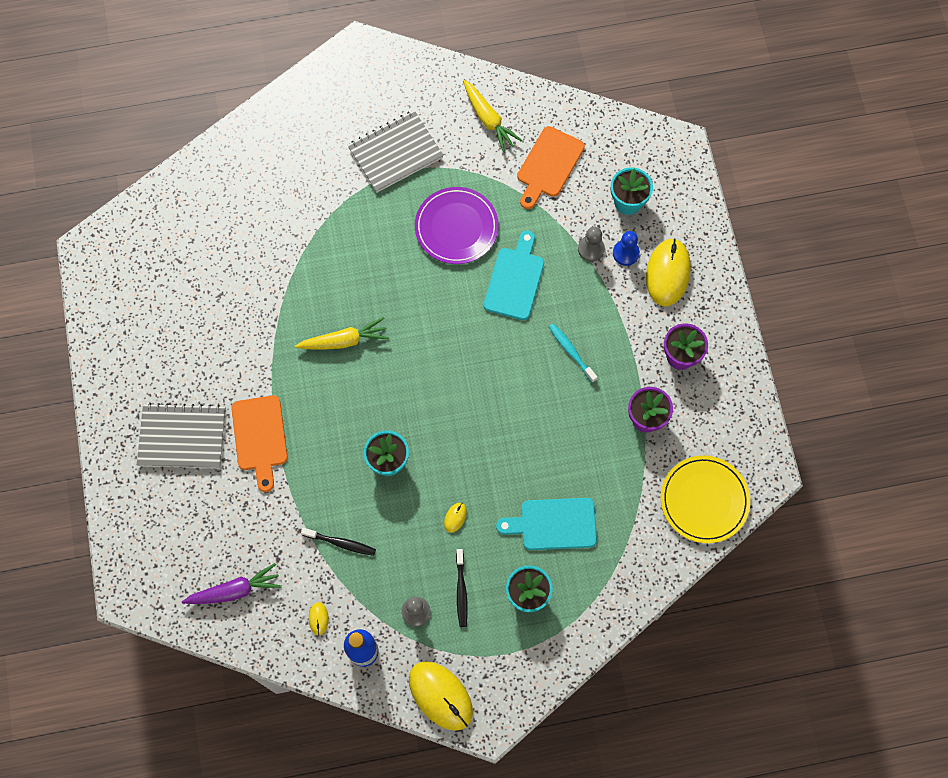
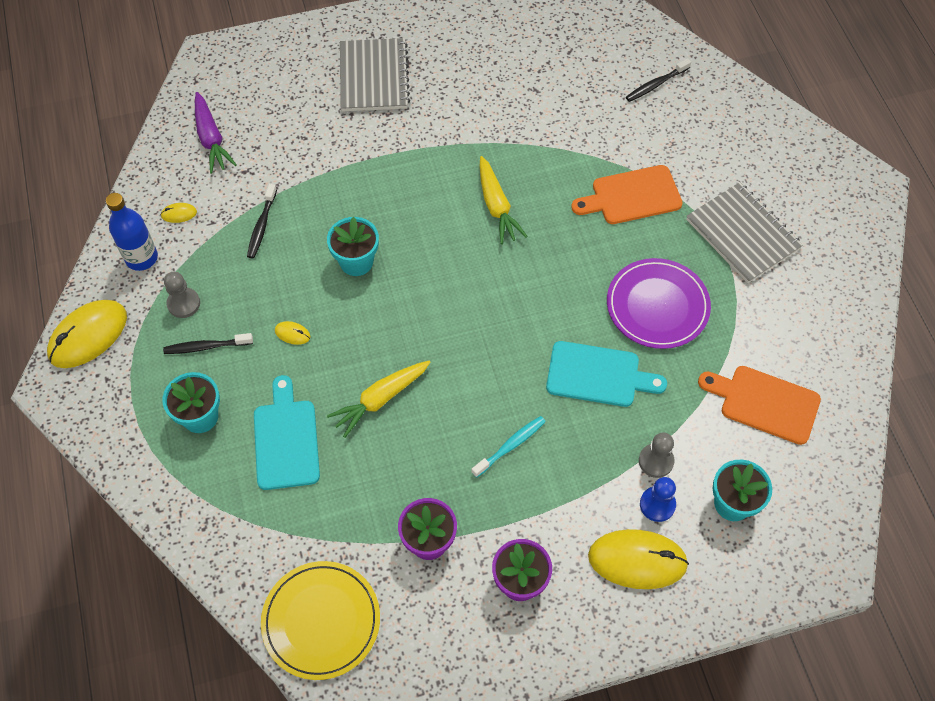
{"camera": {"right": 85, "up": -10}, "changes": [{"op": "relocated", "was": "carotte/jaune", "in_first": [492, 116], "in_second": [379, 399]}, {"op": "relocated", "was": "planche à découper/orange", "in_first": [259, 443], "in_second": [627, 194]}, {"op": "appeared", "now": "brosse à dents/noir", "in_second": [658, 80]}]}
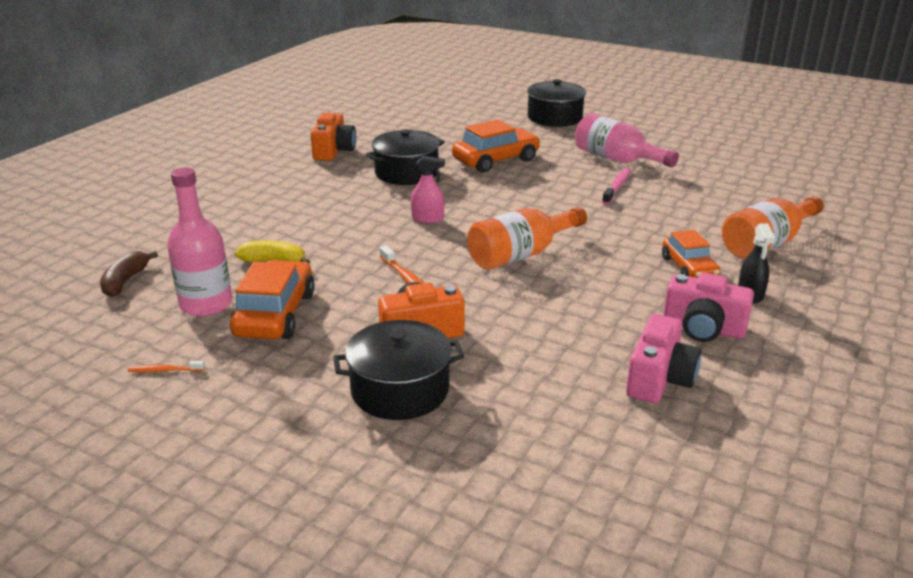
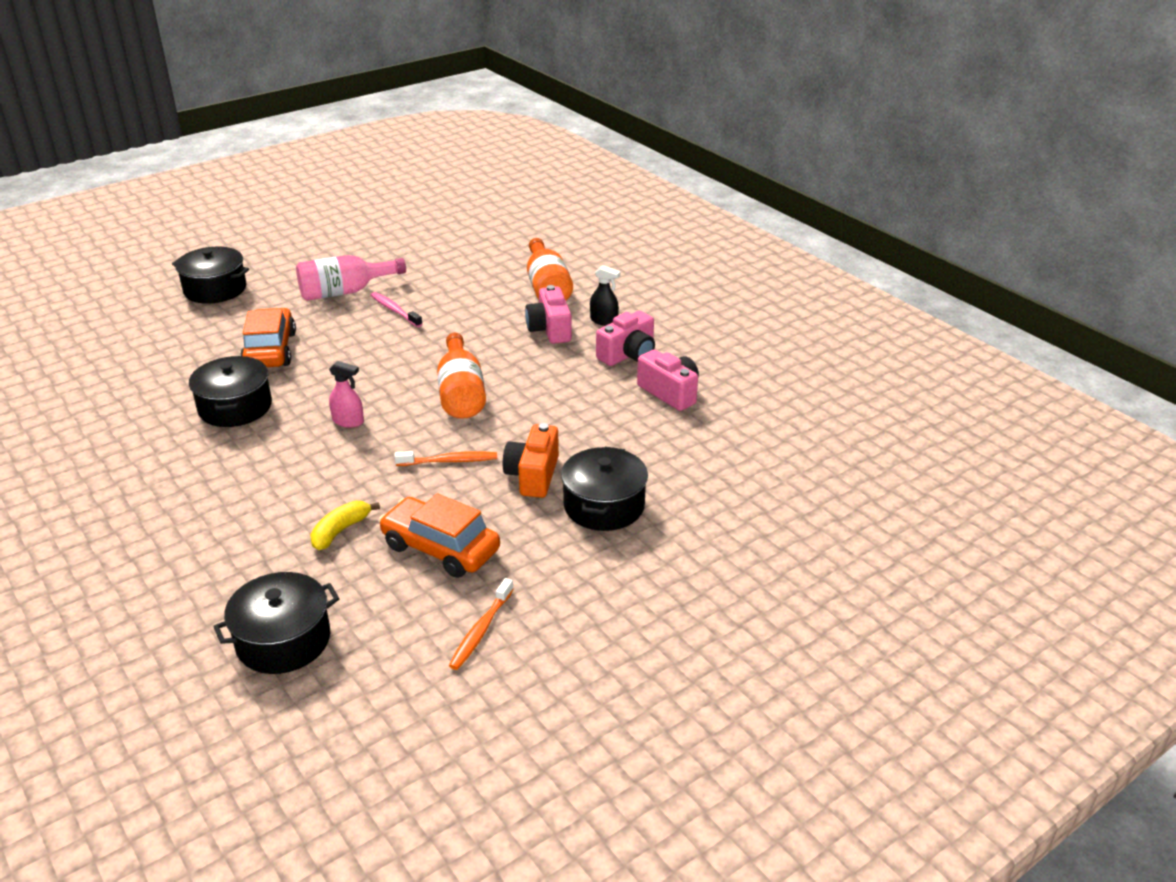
{"camera": {"right": -65, "up": 5}, "changes": [{"op": "missing", "was": "appareil photo/orange", "in_first": [333, 137]}, {"op": "spun", "was": "vaporisateur/rose", "in_first": [428, 189], "in_second": [346, 394], "clockwise": 75}, {"op": "missing", "was": "bouteille/rose", "in_first": [199, 242]}, {"op": "exchanged", "was": "voiture/orange", "now": "appareil photo/rose", "in_first": [691, 254], "in_second": [548, 314]}, {"op": "exchanged", "was": "banane/marron", "now": "marmite/noir", "in_first": [129, 274], "in_second": [276, 623]}, {"op": "size", "was": "brosse à dents/orange", "in_first": [166, 366], "in_second": [481, 624], "ratio": 1.66}]}
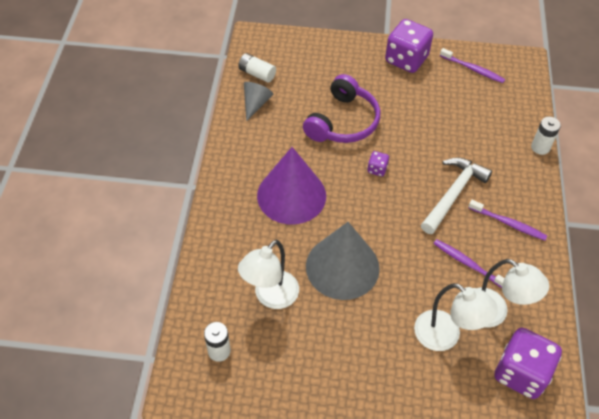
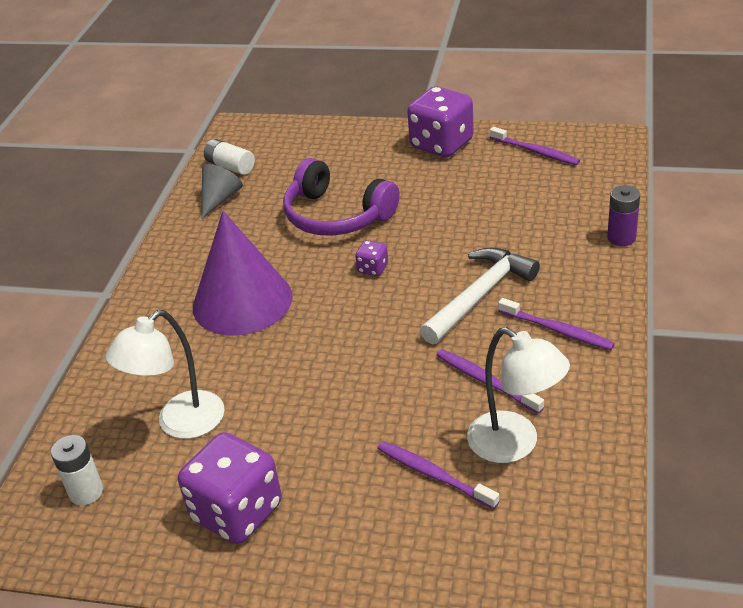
{"camera": {"right": 10, "up": -15}, "changes": [{"op": "spun", "was": "casque audio/violet", "in_first": [342, 108], "in_second": [341, 197], "clockwise": 90}, {"op": "colour", "was": "pile/blanc", "now": "pile/violet", "in_first": [546, 136], "in_second": [623, 216]}, {"op": "missing", "was": "cône/gris", "in_first": [343, 261]}, {"op": "exchanged", "was": "lampe/blanc", "now": "brosse à dents/violet", "in_first": [456, 317], "in_second": [438, 475]}, {"op": "relocated", "was": "dé/violet", "in_first": [528, 363], "in_second": [230, 488]}]}
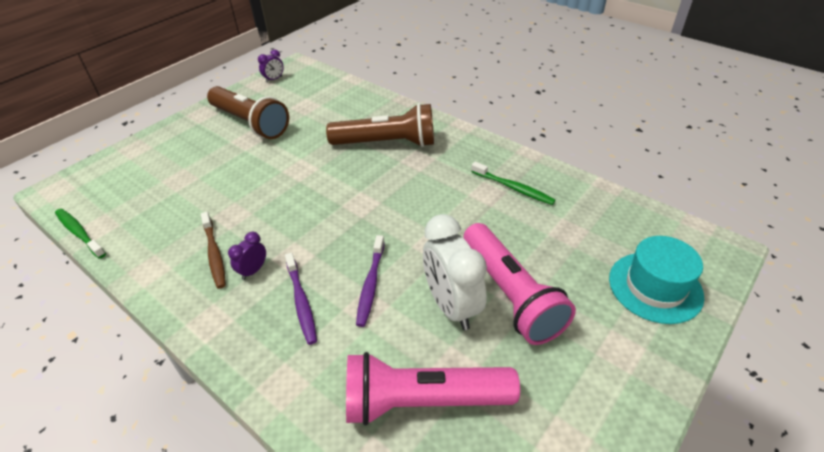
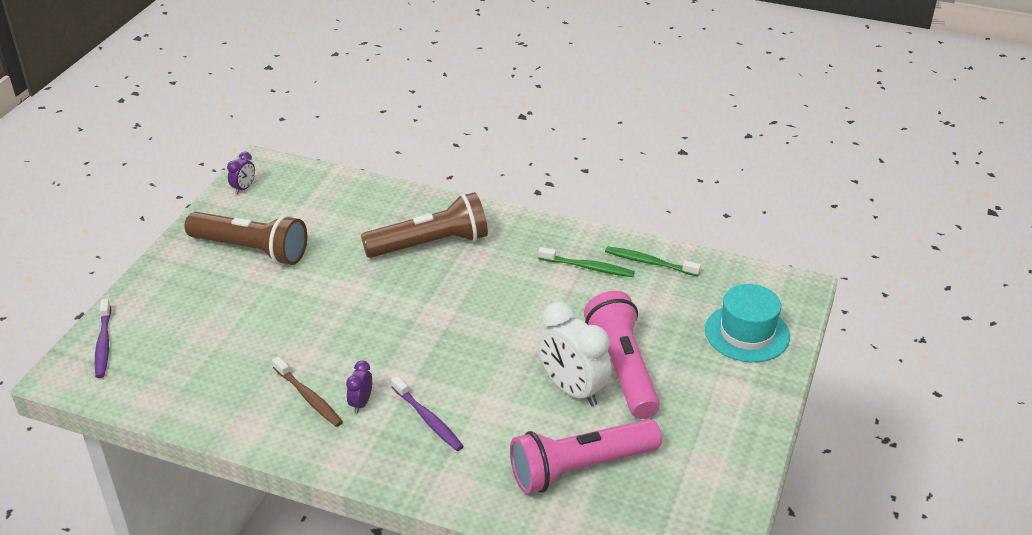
{"camera": {"right": -20, "up": -5}, "changes": [{"op": "relocated", "was": "brosse à dents/vert", "in_first": [80, 234], "in_second": [653, 261]}, {"op": "spun", "was": "lampe de poche/rose", "in_first": [519, 284], "in_second": [622, 355], "clockwise": -150}, {"op": "relocated", "was": "brosse à dents/violet", "in_first": [370, 281], "in_second": [103, 338]}]}
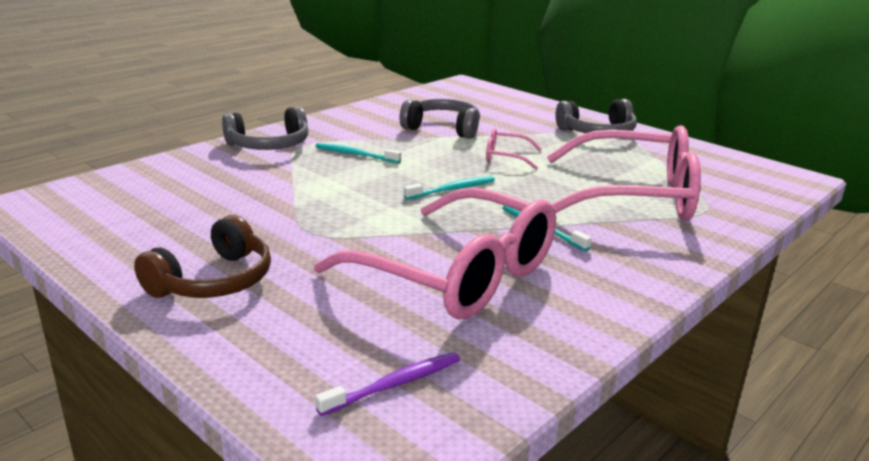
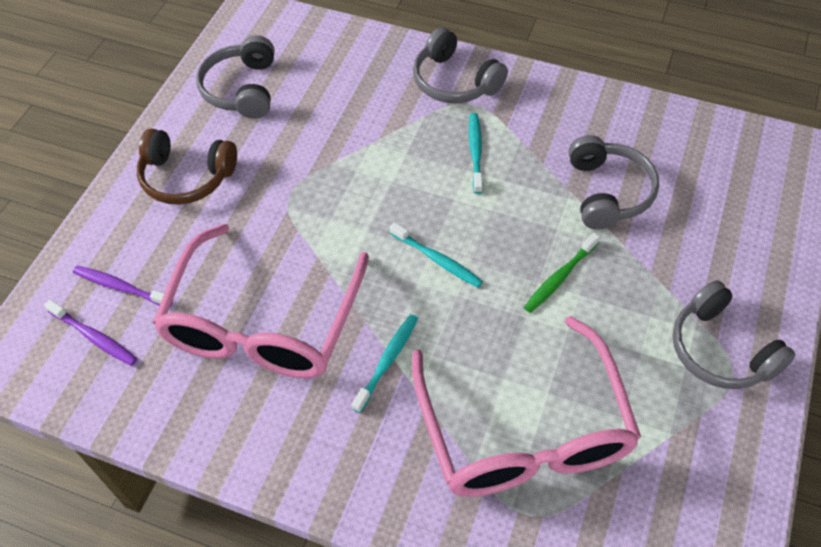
{"camera": {"right": 70, "up": 30}, "changes": [{"op": "exchanged", "was": "lunettes/rose", "now": "brosse à dents/vert", "in_first": [514, 149], "in_second": [562, 273]}, {"op": "appeared", "now": "casque audio/gris", "in_second": [235, 76]}, {"op": "appeared", "now": "brosse à dents/violet", "in_second": [123, 286]}]}
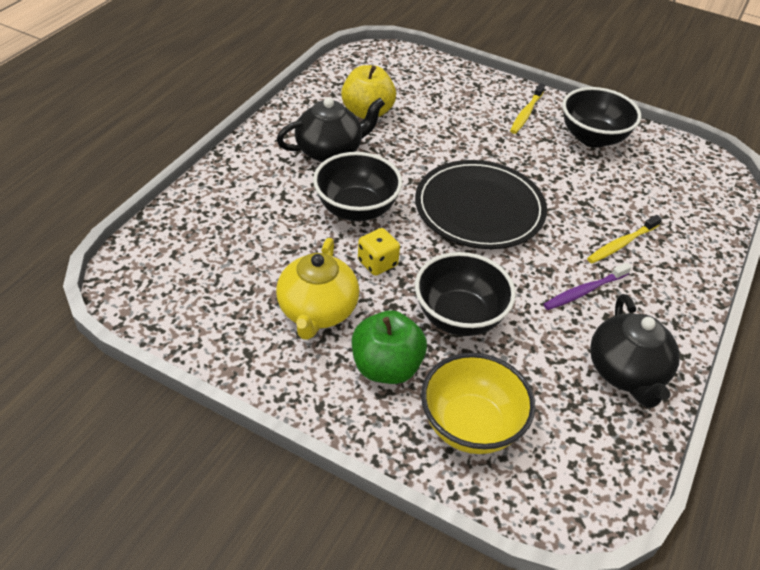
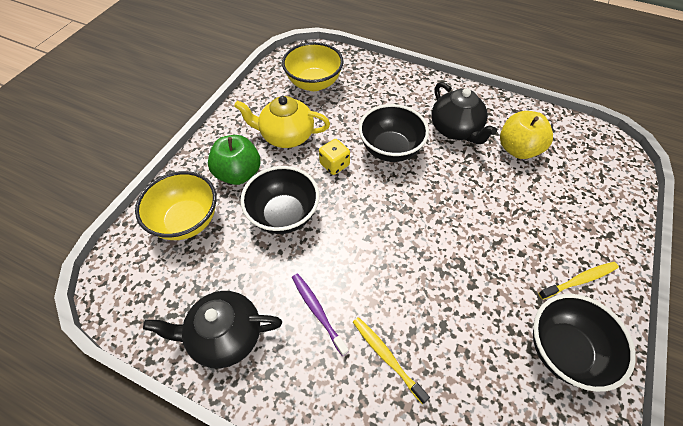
{"camera": {"right": 90, "up": 10}, "changes": [{"op": "spun", "was": "brosse à dents/jaune", "in_first": [527, 108], "in_second": [578, 281], "clockwise": 135}, {"op": "missing", "was": "assiette/noir", "in_first": [481, 204]}, {"op": "appeared", "now": "bol/jaune", "in_second": [313, 66]}]}
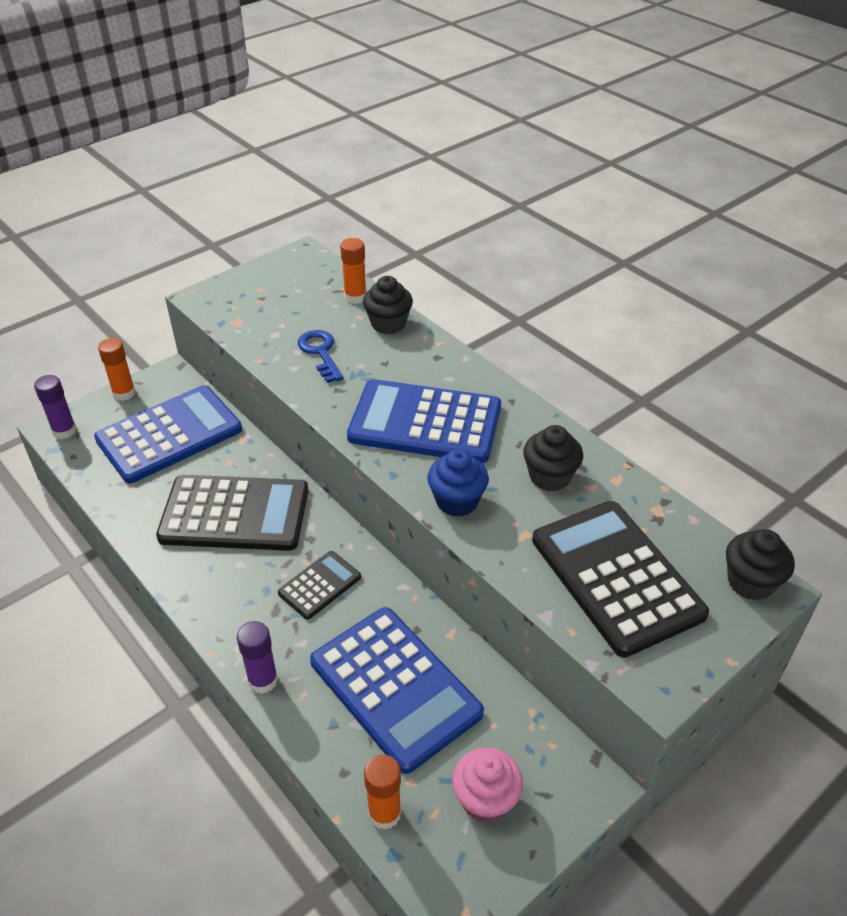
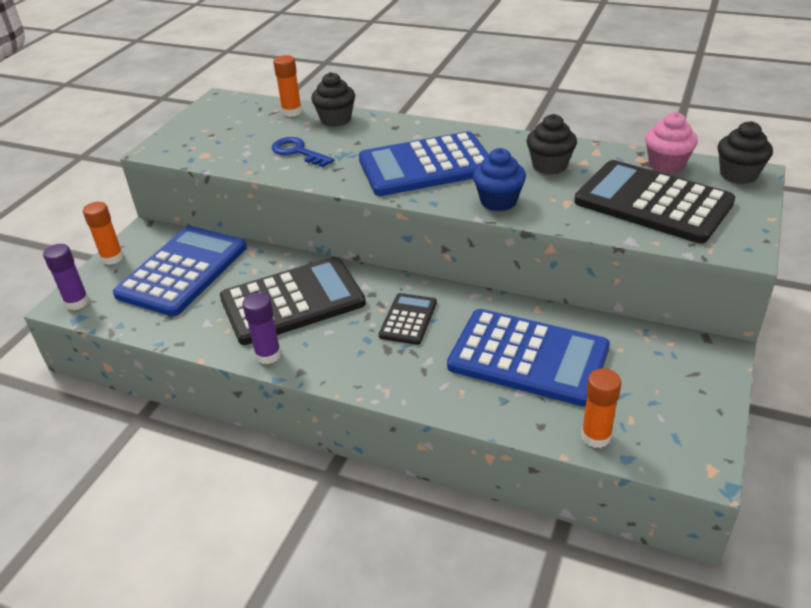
{"camera": {"right": -25, "up": -5}, "changes": [{"op": "relocated", "was": "bâton de colle/violet", "in_first": [257, 657], "in_second": [261, 328]}, {"op": "relocated", "was": "muffin/rose", "in_first": [487, 785], "in_second": [671, 142]}]}
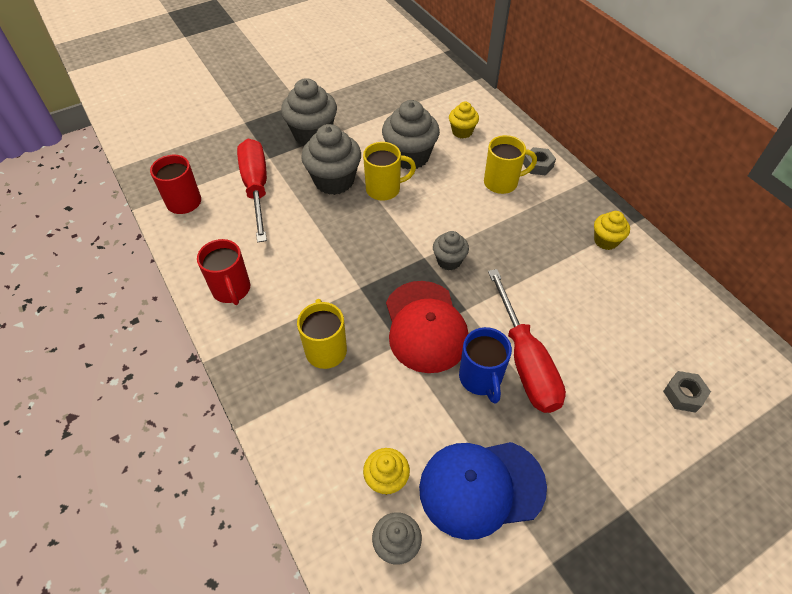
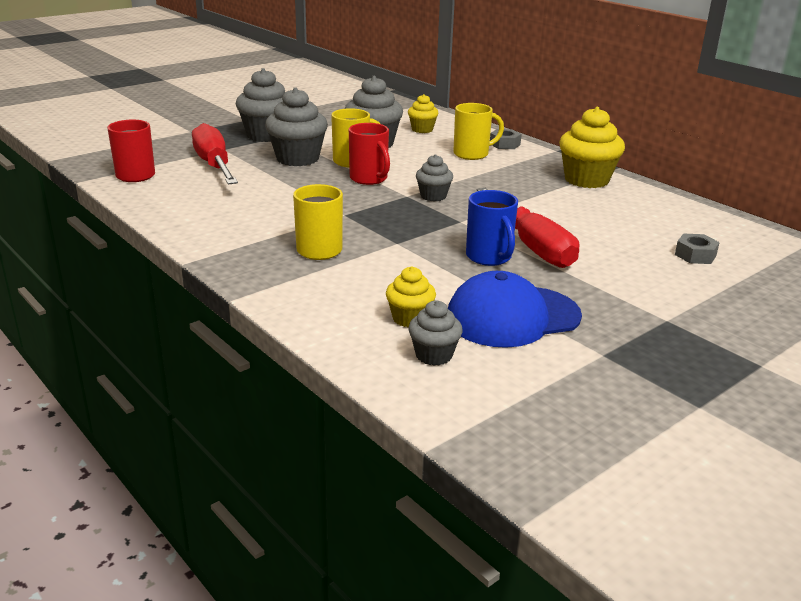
{"camera": {"right": -10, "up": -25}, "changes": [{"op": "size", "was": "muffin/jaune", "in_first": [612, 230], "in_second": [592, 147], "ratio": 1.8}, {"op": "relocated", "was": "tasse/rouge", "in_first": [223, 272], "in_second": [369, 154]}, {"op": "missing", "was": "casquette/rouge", "in_first": [427, 327]}]}
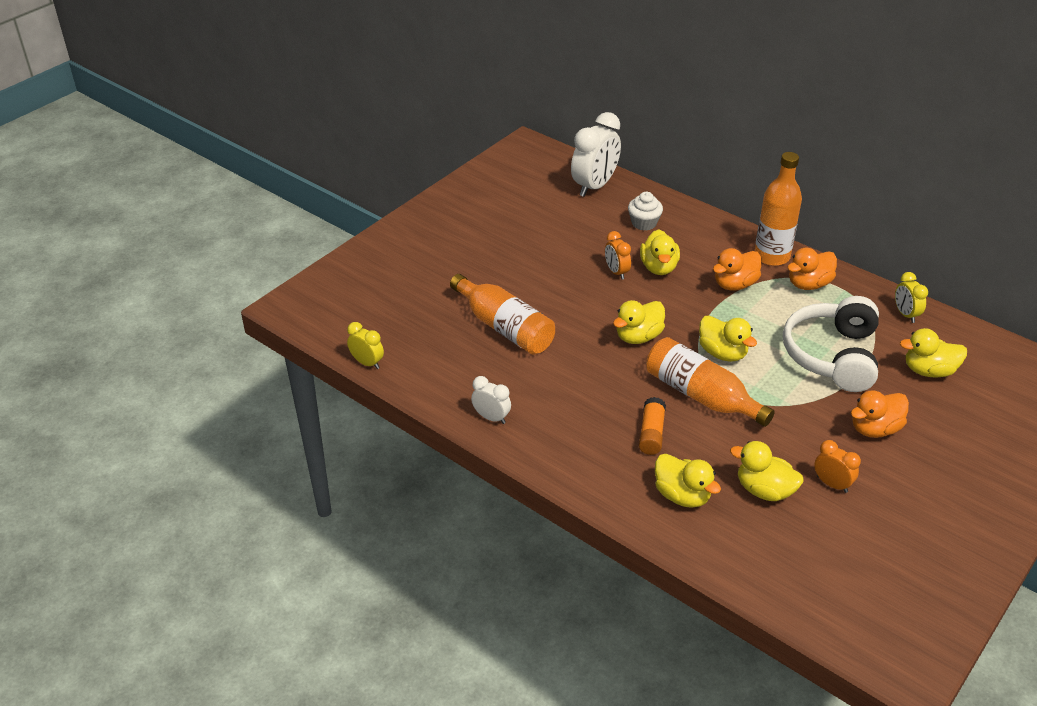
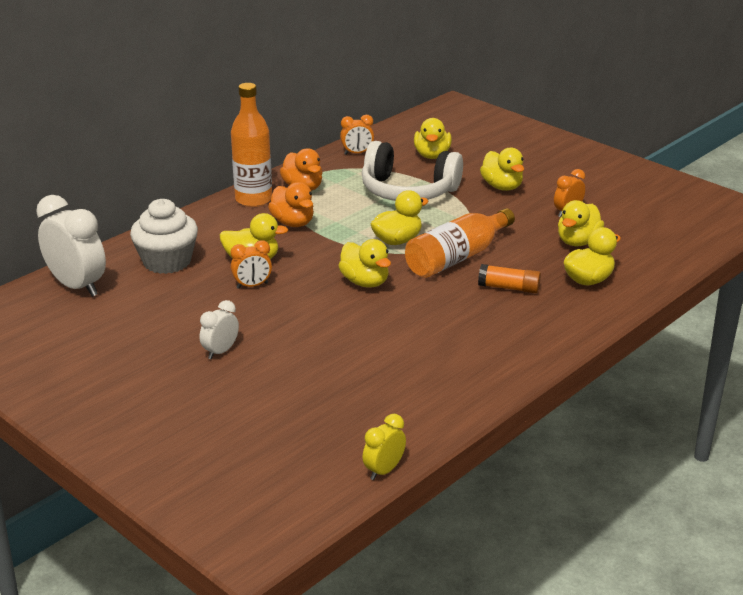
{"camera": {"right": -85, "up": -10}, "changes": [{"op": "size", "was": "muffin/blanc", "in_first": [645, 211], "in_second": [164, 236], "ratio": 1.63}, {"op": "colour", "was": "réveil/jaune", "now": "réveil/orange", "in_first": [911, 297], "in_second": [357, 135]}, {"op": "missing", "was": "bouteille/orange", "in_first": [502, 314]}, {"op": "relocated", "was": "réveil/blanc", "in_first": [491, 400], "in_second": [219, 329]}, {"op": "colour", "was": "canard/orange", "now": "canard/jaune", "in_first": [880, 414], "in_second": [502, 169]}]}
